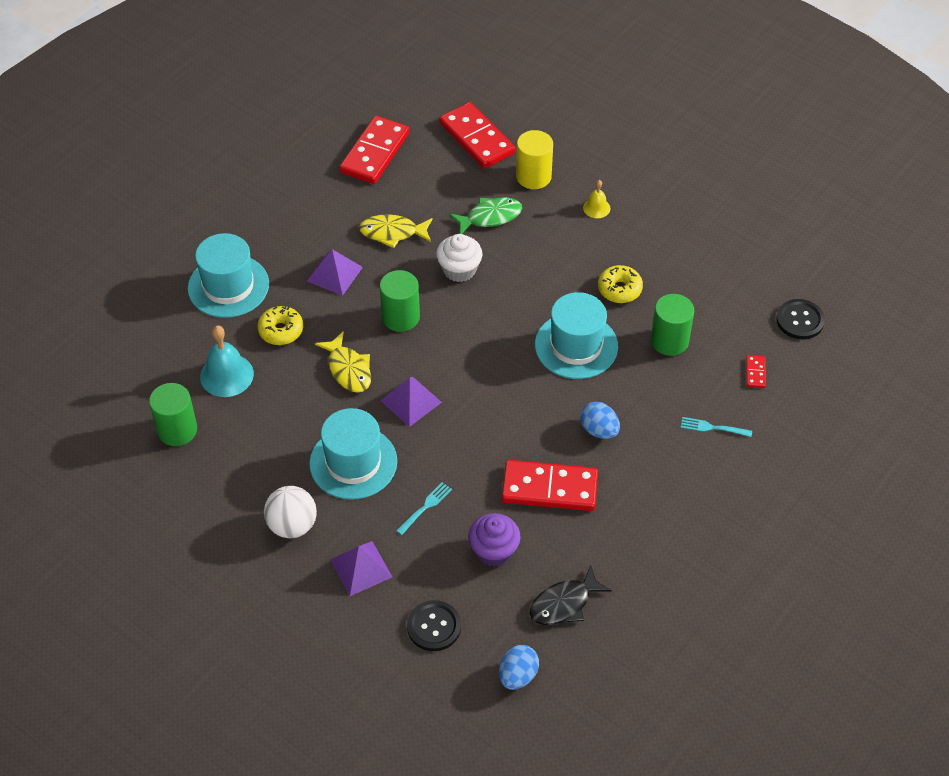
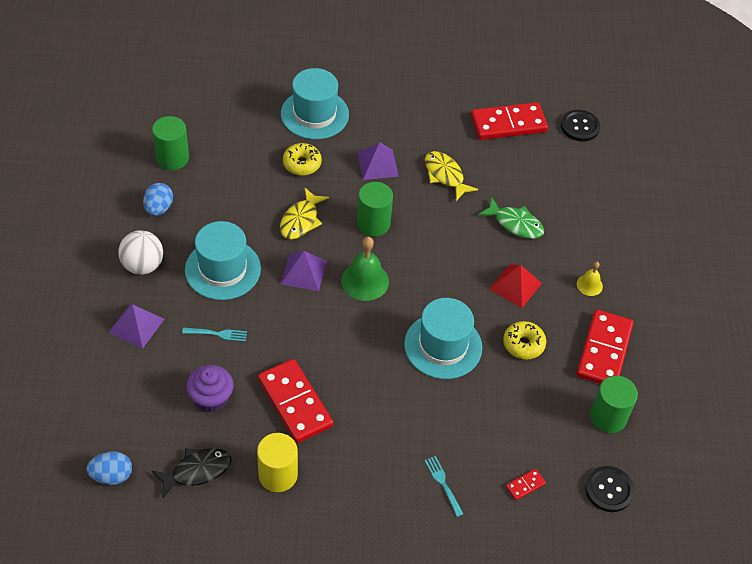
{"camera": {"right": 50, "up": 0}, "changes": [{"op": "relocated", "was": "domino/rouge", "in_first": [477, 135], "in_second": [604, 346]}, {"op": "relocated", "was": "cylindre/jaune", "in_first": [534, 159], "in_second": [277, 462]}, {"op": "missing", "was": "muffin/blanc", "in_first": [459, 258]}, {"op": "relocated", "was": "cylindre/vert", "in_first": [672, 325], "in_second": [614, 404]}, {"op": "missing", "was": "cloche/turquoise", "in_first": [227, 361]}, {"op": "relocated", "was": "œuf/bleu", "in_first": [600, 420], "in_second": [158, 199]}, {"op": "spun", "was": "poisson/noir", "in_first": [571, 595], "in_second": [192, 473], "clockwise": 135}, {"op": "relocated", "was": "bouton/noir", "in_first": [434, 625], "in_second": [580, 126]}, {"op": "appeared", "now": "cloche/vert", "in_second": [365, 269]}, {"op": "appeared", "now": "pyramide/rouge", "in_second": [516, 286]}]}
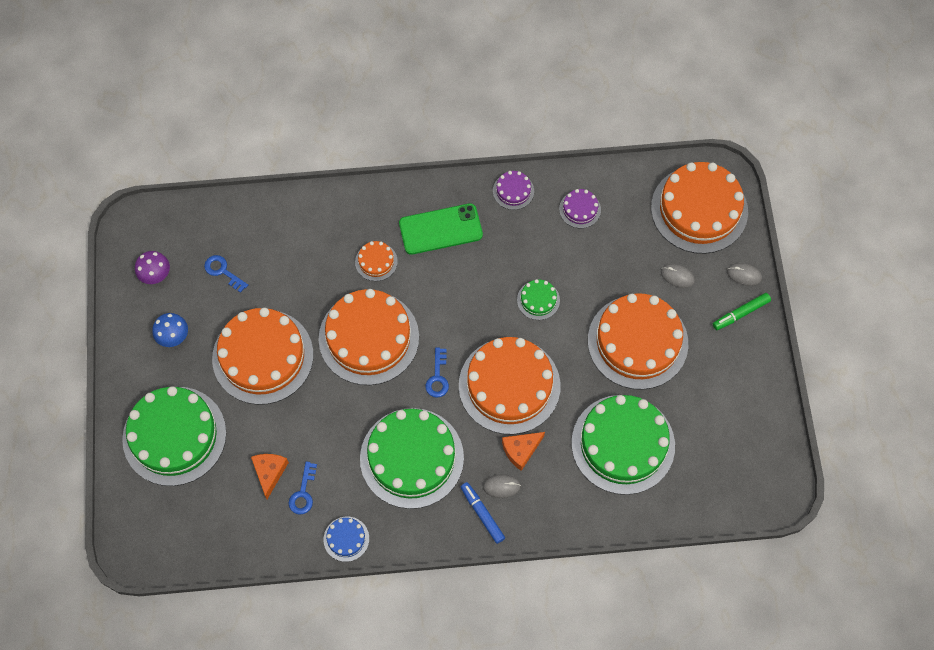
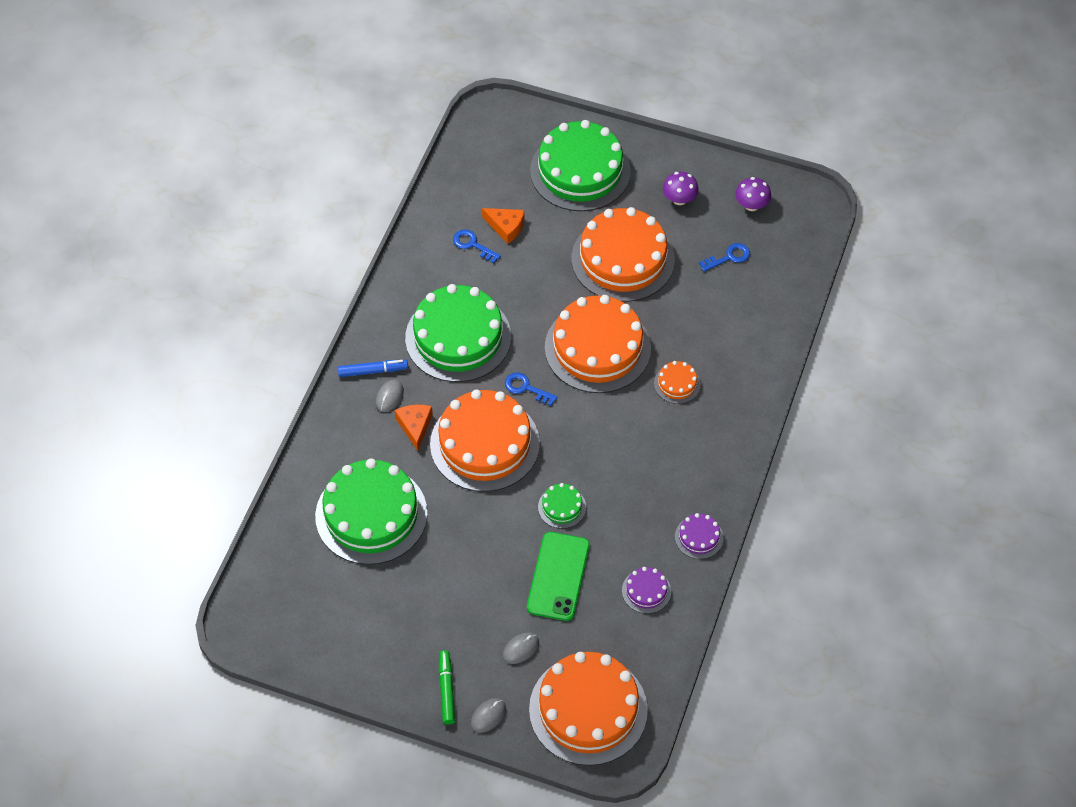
{"camera": {"right": 115, "up": -10}, "changes": [{"op": "relocated", "was": "téléphone/vert", "in_first": [441, 229], "in_second": [558, 576]}, {"op": "missing", "was": "gâteau/orange", "in_first": [638, 341]}, {"op": "colour", "was": "champignon/bleu", "now": "champignon/violet", "in_first": [170, 330], "in_second": [681, 188]}, {"op": "missing", "was": "gâteau/bleu", "in_first": [346, 539]}]}
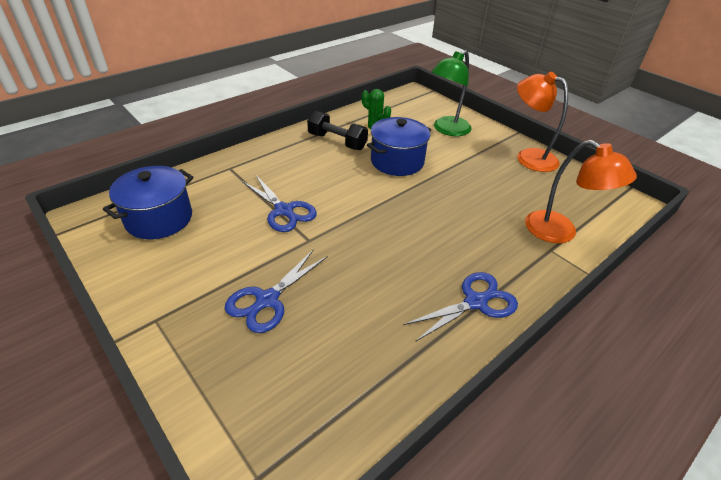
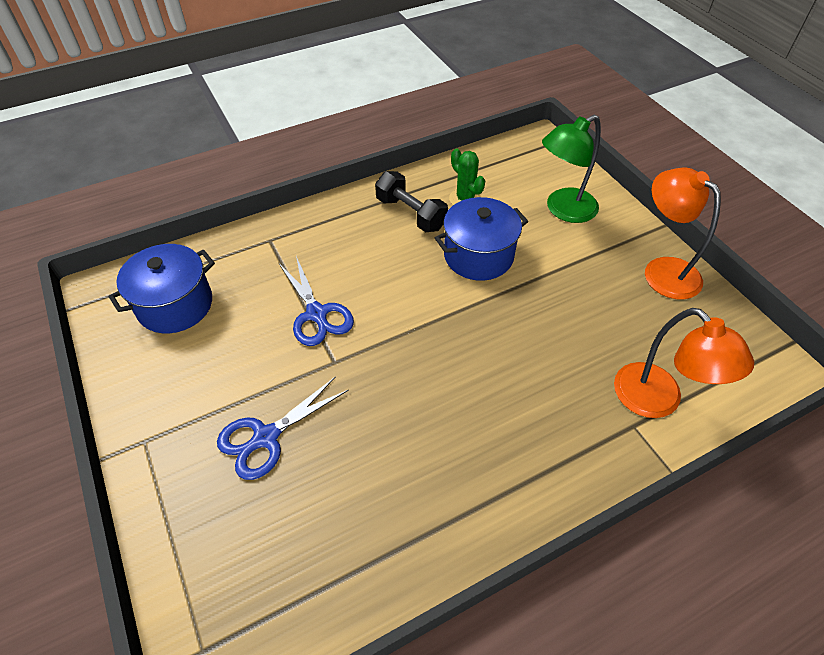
{"camera": {"right": 15, "up": 10}, "changes": [{"op": "missing", "was": "ciseaux/bleu", "in_first": [460, 307]}]}
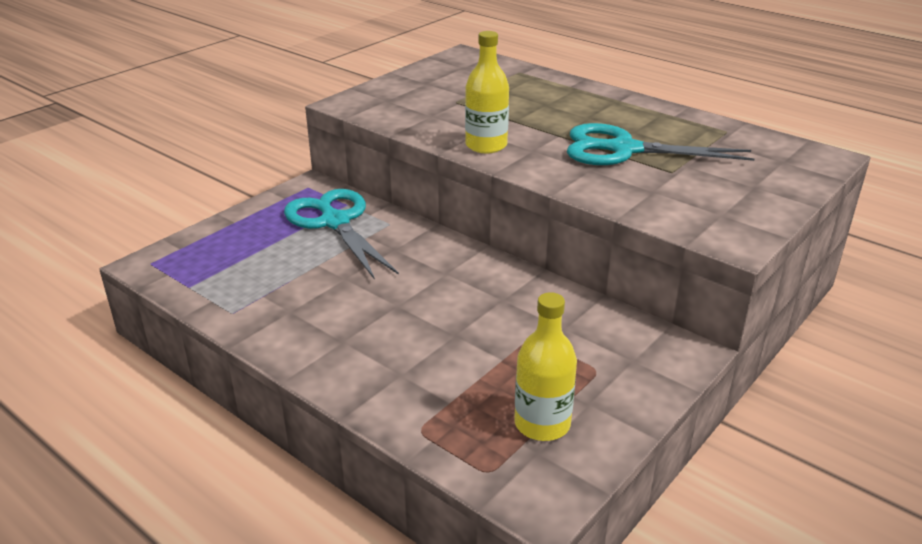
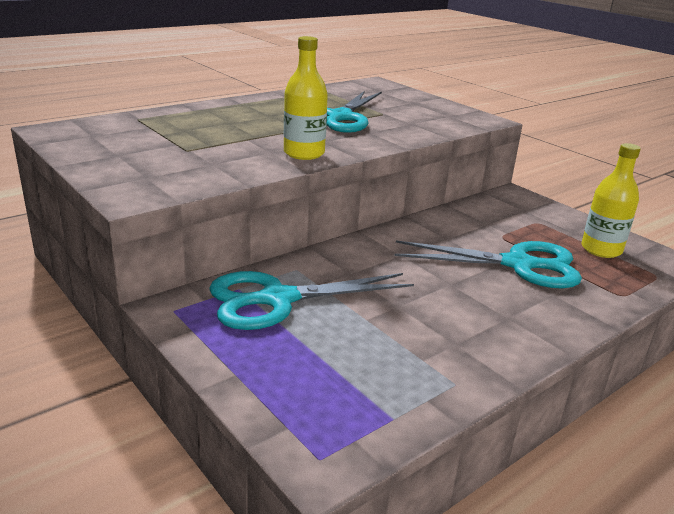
{"camera": {"right": -80, "up": -5}, "changes": [{"op": "appeared", "now": "ciseaux/turquoise", "in_second": [488, 265]}]}
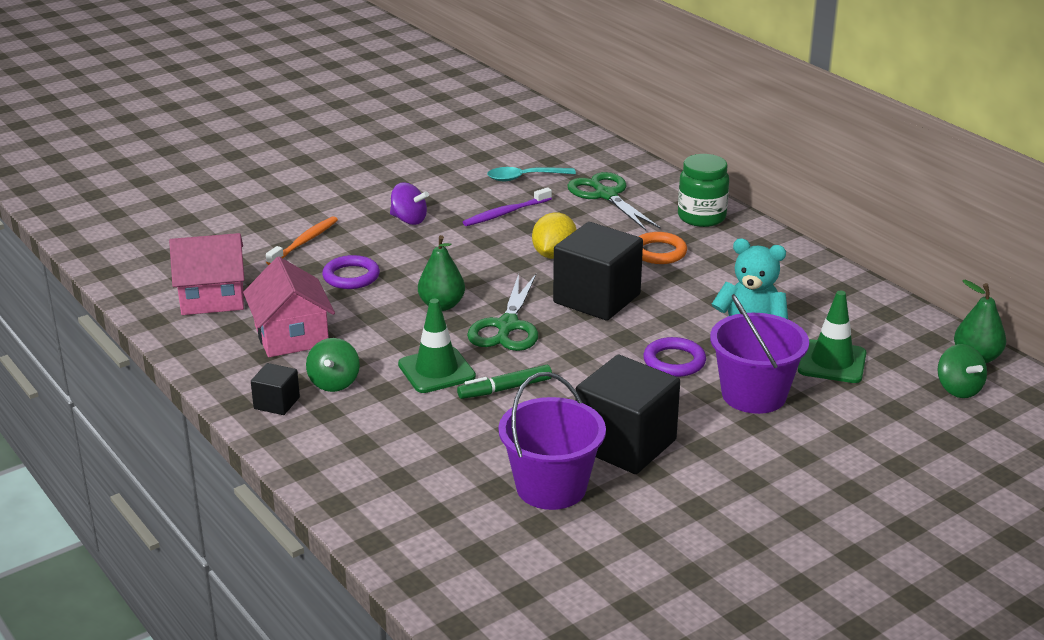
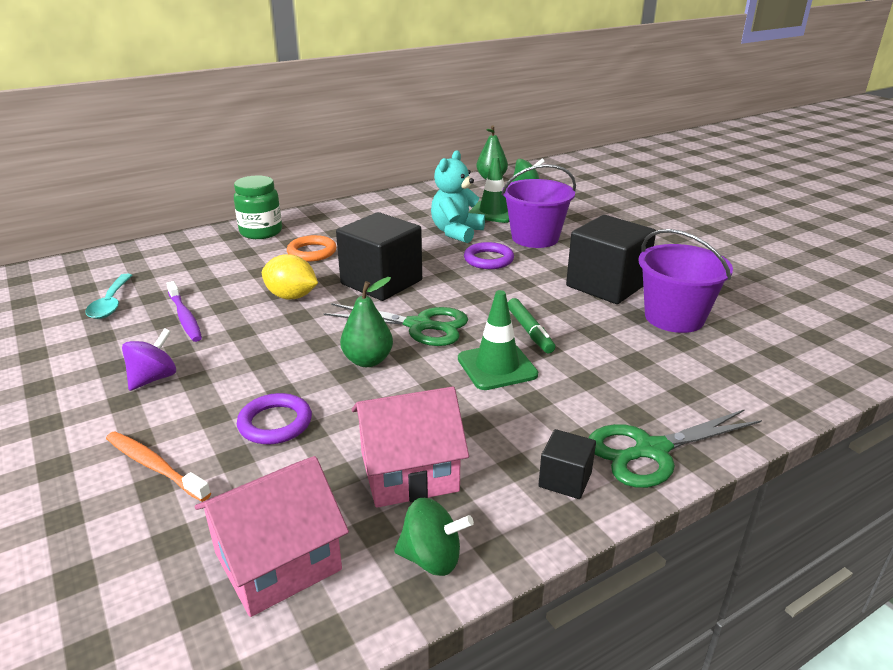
{"camera": {"right": -85, "up": 0}, "changes": [{"op": "relocated", "was": "ciseaux/vert", "in_first": [614, 201], "in_second": [675, 448]}, {"op": "spun", "was": "maison/rose", "in_first": [207, 274], "in_second": [272, 536], "clockwise": 60}, {"op": "relocated", "was": "toupie/vert", "in_first": [333, 365], "in_second": [434, 537]}]}
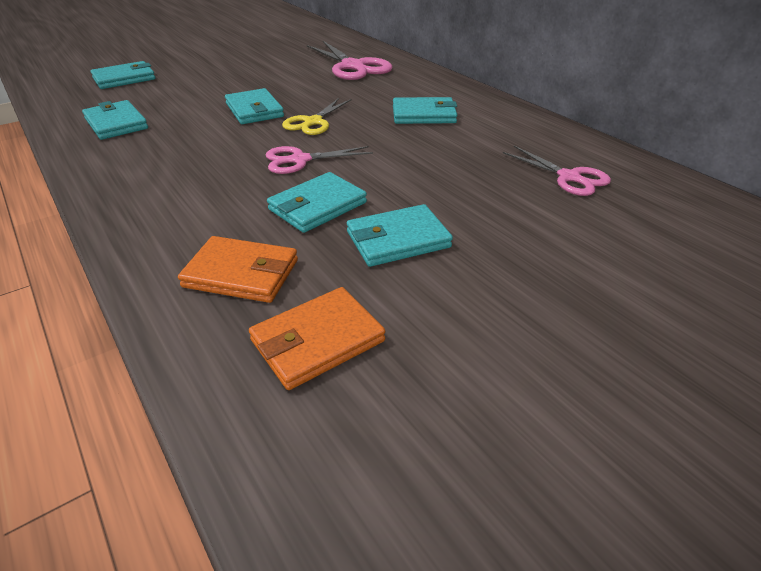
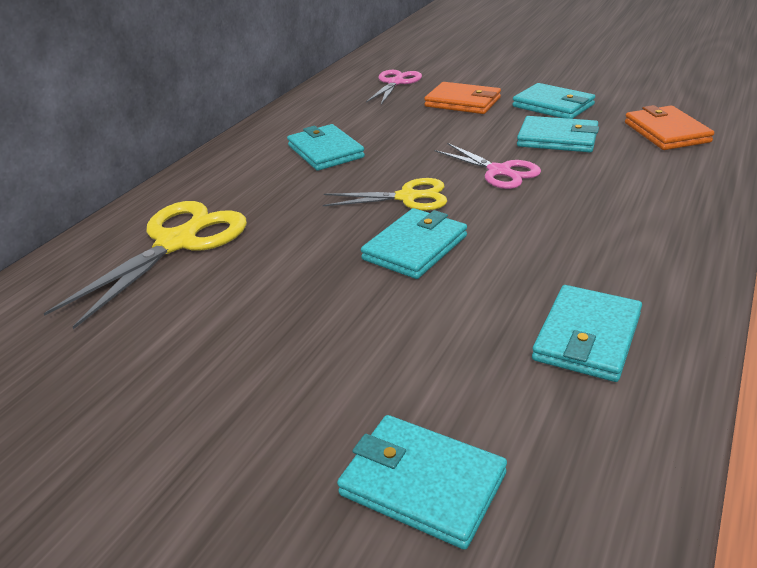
{"camera": {"right": -115, "up": -5}, "changes": [{"op": "colour", "was": "ciseaux/rose", "now": "ciseaux/jaune", "in_first": [350, 60], "in_second": [145, 265]}, {"op": "relocated", "was": "portefeuille/orange", "in_first": [317, 338], "in_second": [462, 98]}]}
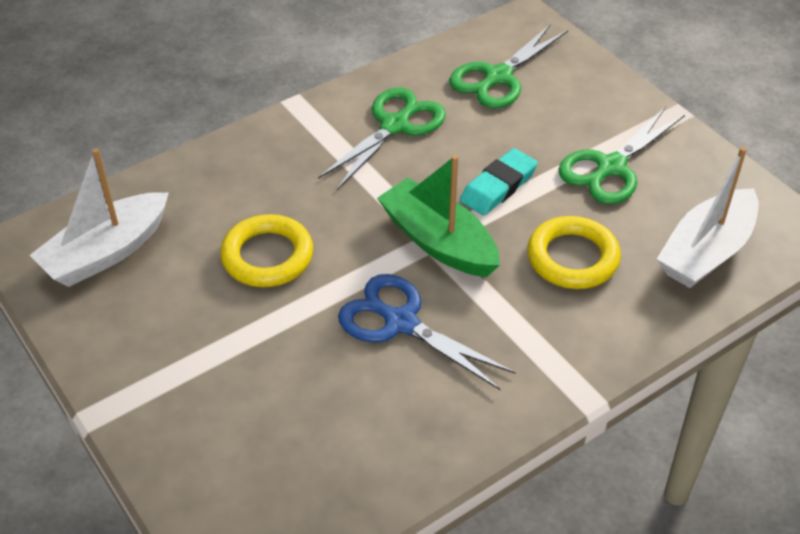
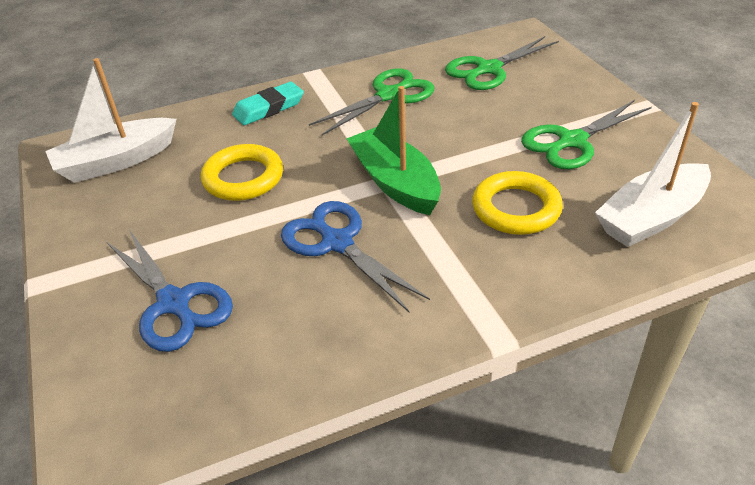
{"camera": {"right": 15, "up": -5}, "changes": [{"op": "relocated", "was": "gomme/turquoise", "in_first": [499, 182], "in_second": [268, 103]}, {"op": "appeared", "now": "ciseaux/bleu", "in_second": [170, 291]}]}
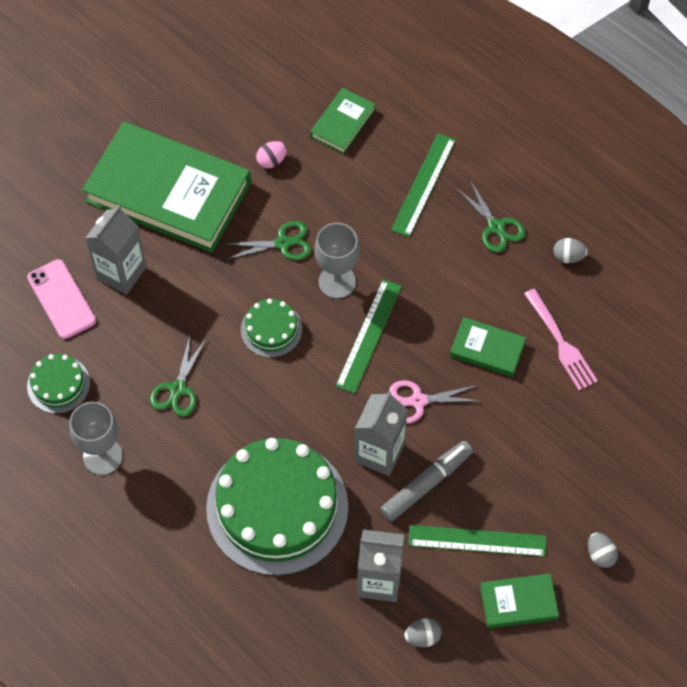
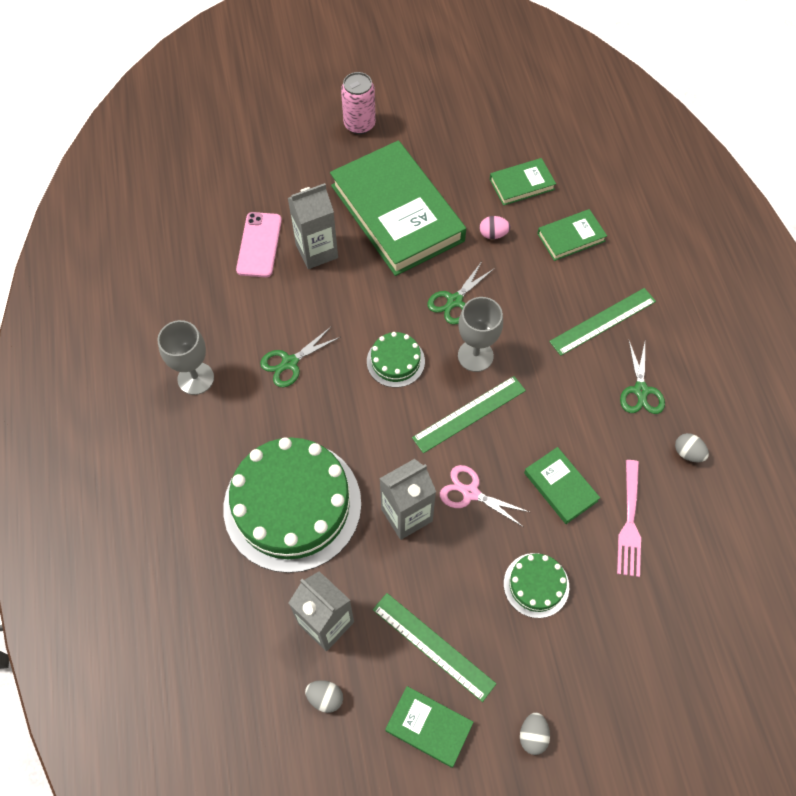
{"camera": {"right": 35, "up": 0}, "changes": [{"op": "spun", "was": "ciseaux/vert", "in_first": [267, 240], "in_second": [461, 293], "clockwise": 105}, {"op": "relocated", "was": "gâteau/vert", "in_first": [58, 384], "in_second": [536, 585]}, {"op": "missing", "was": "feutre/gris", "in_first": [426, 481]}, {"op": "appeared", "now": "canette/rose", "in_second": [358, 103]}, {"op": "appeared", "now": "livre/vert", "in_second": [523, 182]}]}
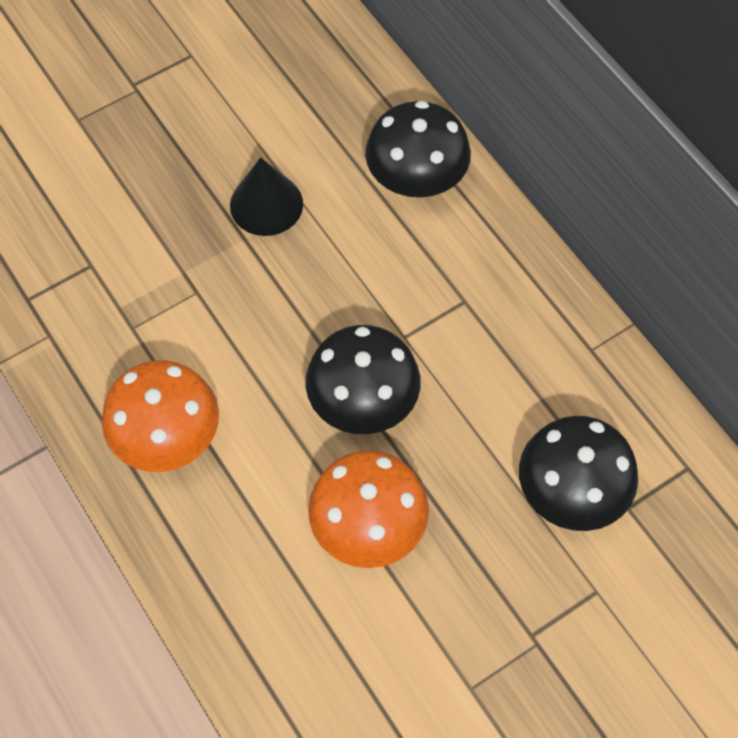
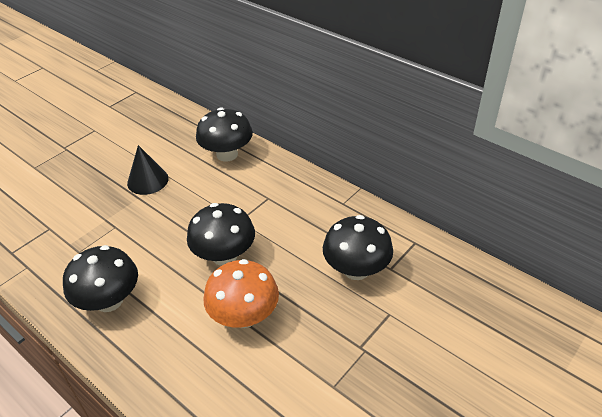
{"camera": {"right": -15, "up": -20}, "changes": [{"op": "colour", "was": "champignon/orange", "now": "champignon/noir", "in_first": [160, 416], "in_second": [100, 278]}]}
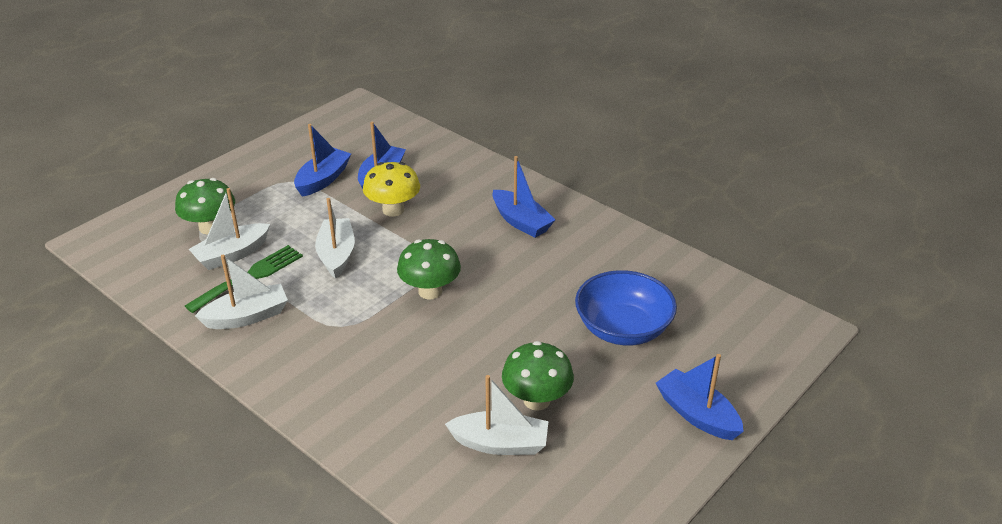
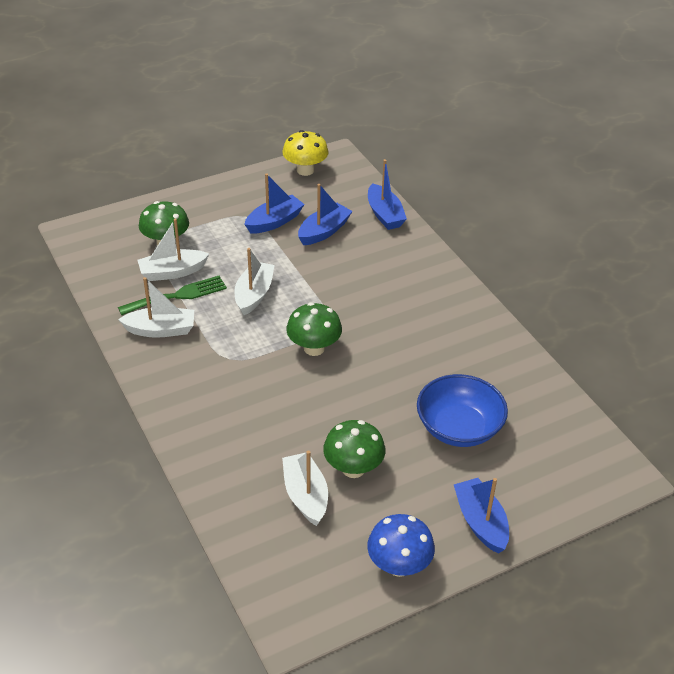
{"camera": {"right": 20, "up": 5}, "changes": [{"op": "relocated", "was": "bateau/bleu", "in_first": [524, 197], "in_second": [387, 194]}, {"op": "relocated", "was": "champignon/jaune", "in_first": [391, 189], "in_second": [305, 153]}, {"op": "spun", "was": "bateau/blanc", "in_first": [497, 415], "in_second": [305, 488], "clockwise": -135}, {"op": "appeared", "now": "champignon/bleu", "in_second": [401, 545]}]}
